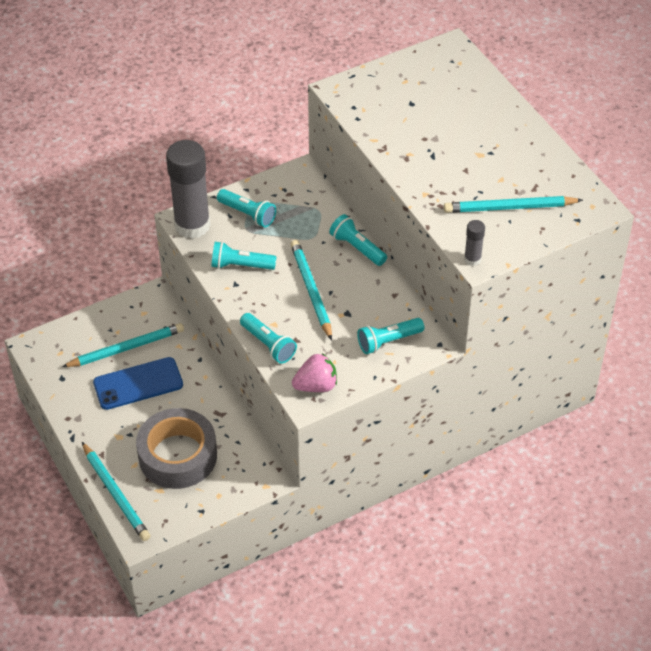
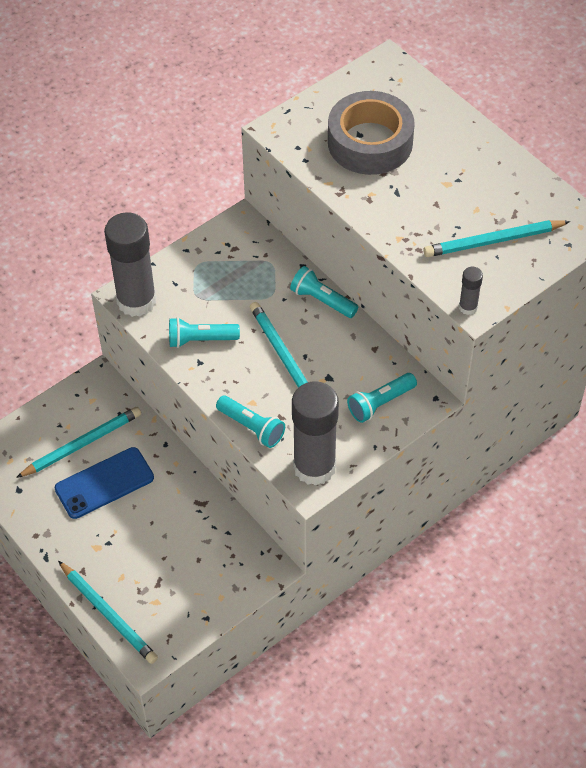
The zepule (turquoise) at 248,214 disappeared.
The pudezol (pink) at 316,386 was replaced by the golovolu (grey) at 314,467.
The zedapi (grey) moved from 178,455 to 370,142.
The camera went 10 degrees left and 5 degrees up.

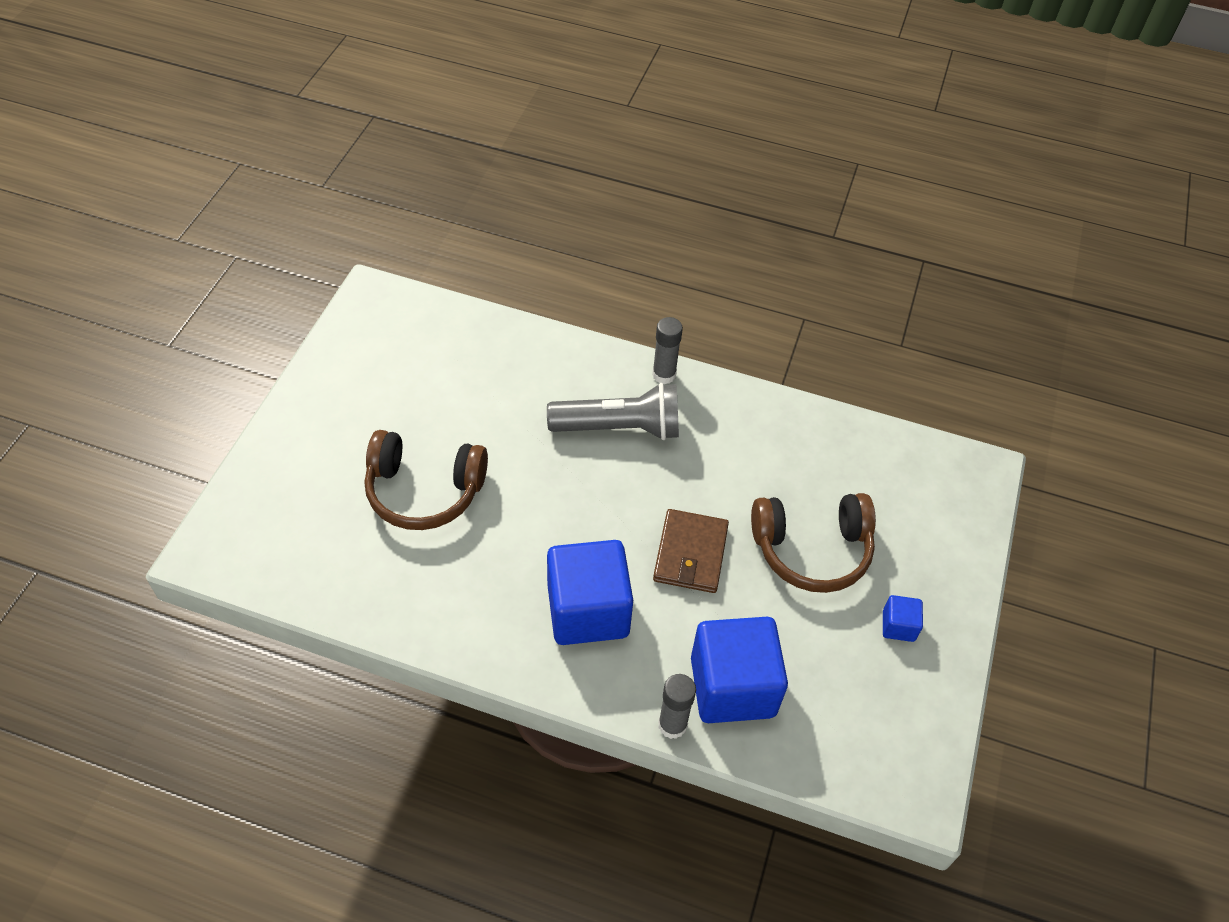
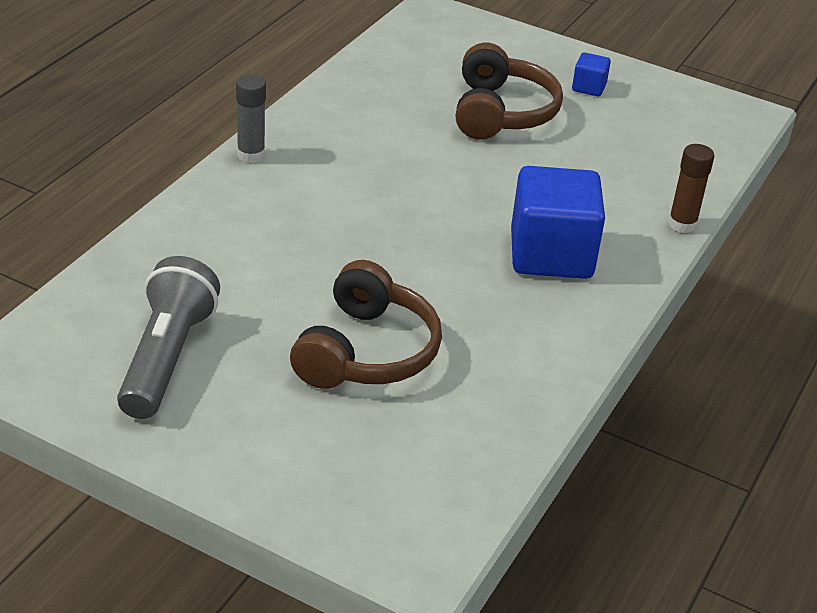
The zepule (grey) moved from 620,428 to 167,357.
The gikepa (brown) at 690,554 disappeared.
The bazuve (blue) at 732,687 disappeared.
The golovolu (grey) at 672,725 became the golovolu (brown) at 682,224.
The camera went 80 degrees left and 15 degrees down.

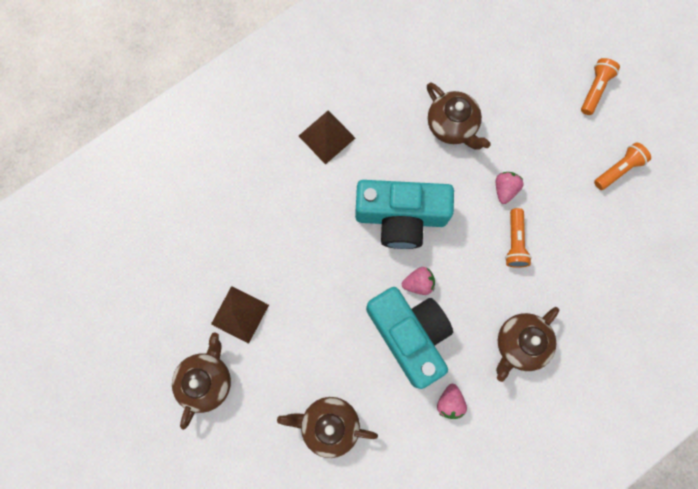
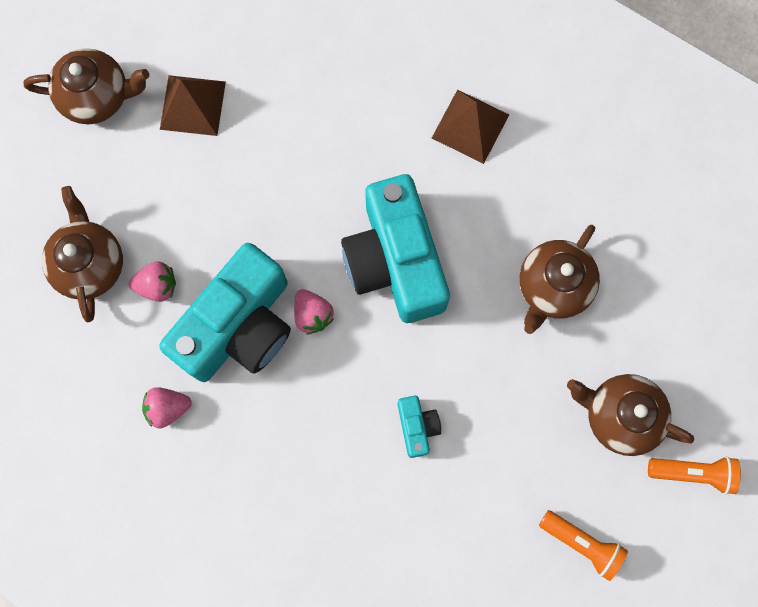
The pudezol (pink) moved from 505,189 to 157,286.
The zepule (orange) at 515,242 was replaced by the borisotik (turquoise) at 417,427.
The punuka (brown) moved from 520,344 to 620,416.
The camera went 70 degrees right and 0 degrees up.

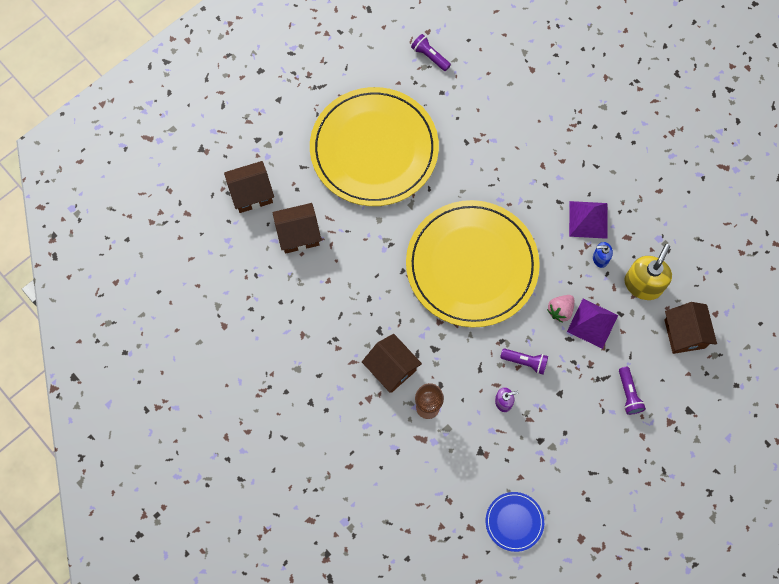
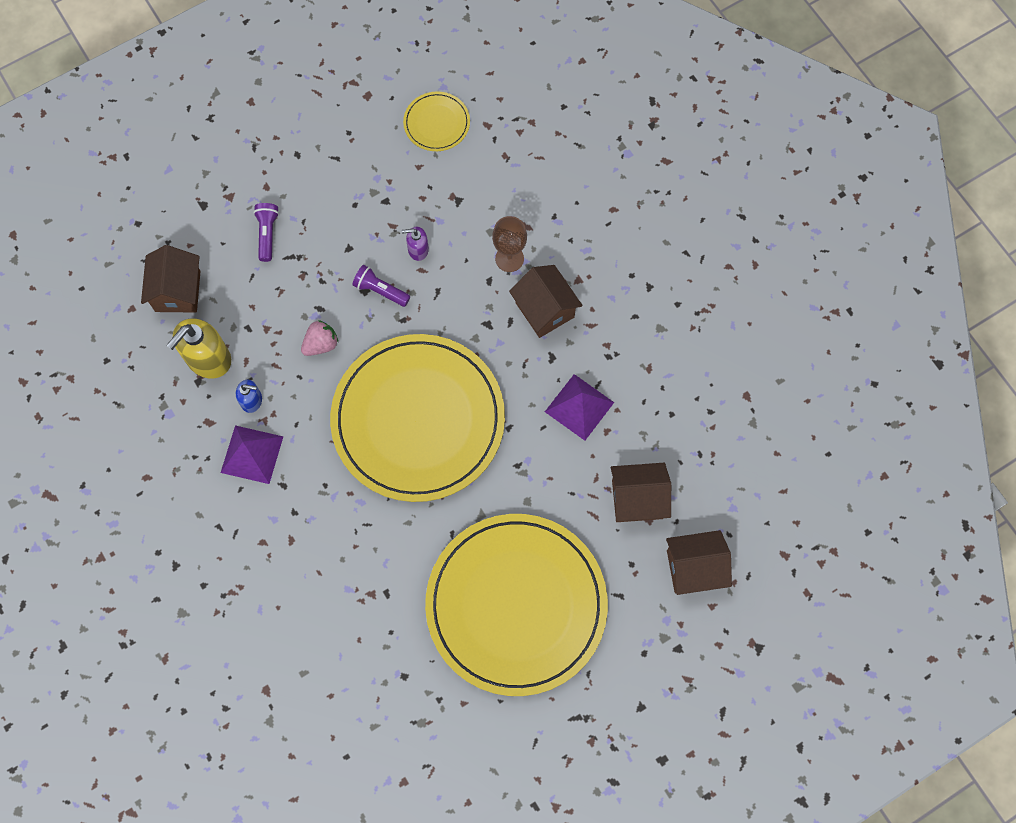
The zepule (purple) at 430,56 disappeared.
The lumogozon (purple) moved from 592,323 to 579,407.
The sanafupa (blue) at 514,521 became the sanafupa (yellow) at 436,123.
The camera went 170 degrees left and 0 degrees up.

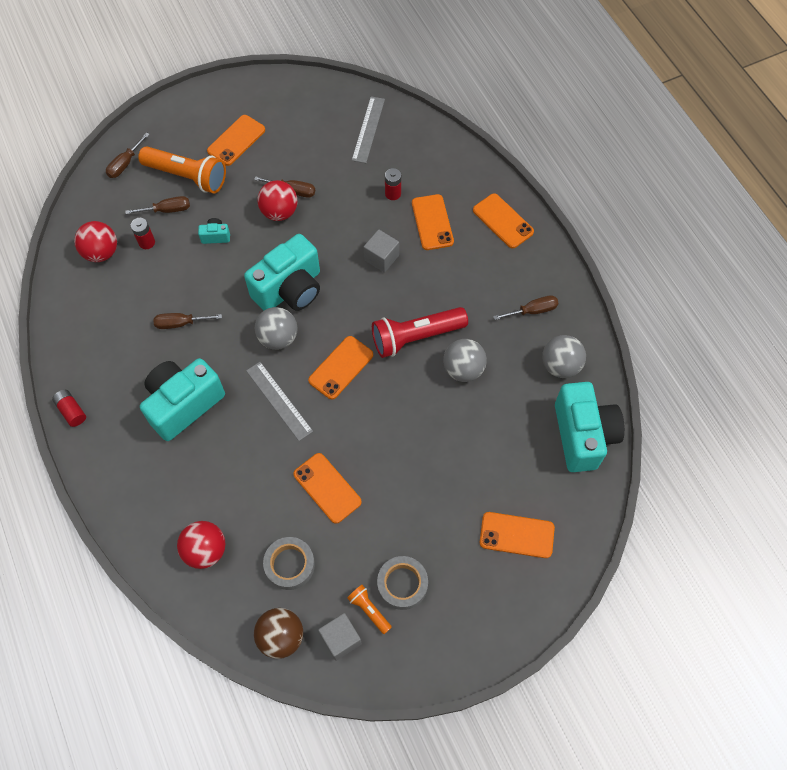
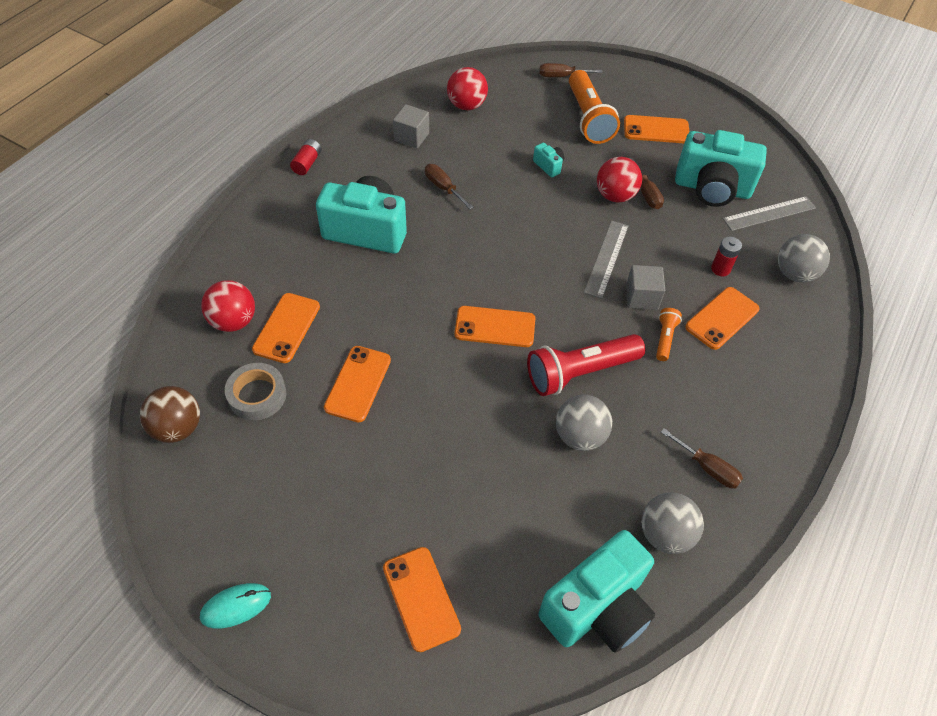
The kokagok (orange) moved from 503,221 to 287,328.
The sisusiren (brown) at 167,210 disappeared.
The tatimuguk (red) at 147,242 disappeared.
The borisotik (turquoise) moved from 290,289 to 712,188.
The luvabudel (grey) moved from 278,338 to 794,273.
The zepule (red) at 416,337 turned 60 degrees counterclockwise.
The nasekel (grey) moved from 279,400 to 606,258.
The zedapi (grey) at 402,584 disappeared.
The zepule (orange) moved from 369,610 to 664,338.
The bazuve (grey) moved from 340,639 to 411,137.
The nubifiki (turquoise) at 236,606 appeared.
The camera went 55 degrees right and 10 degrees down.

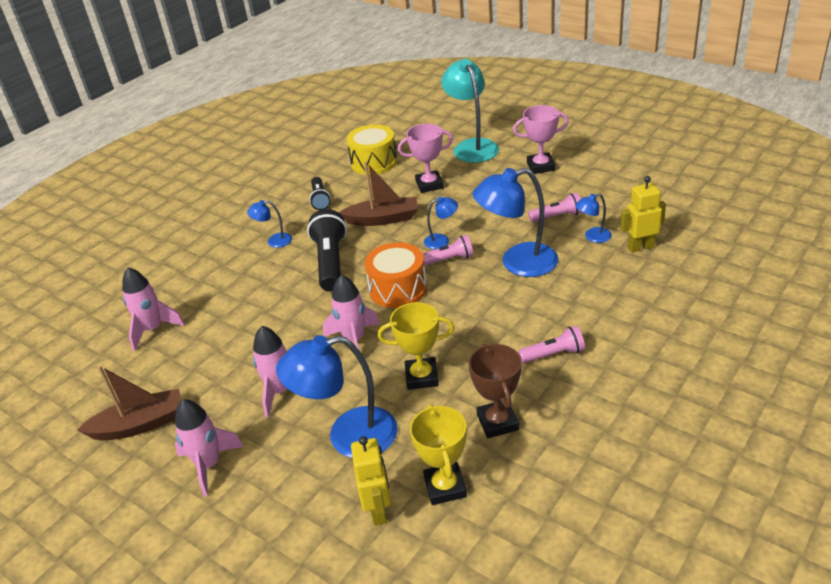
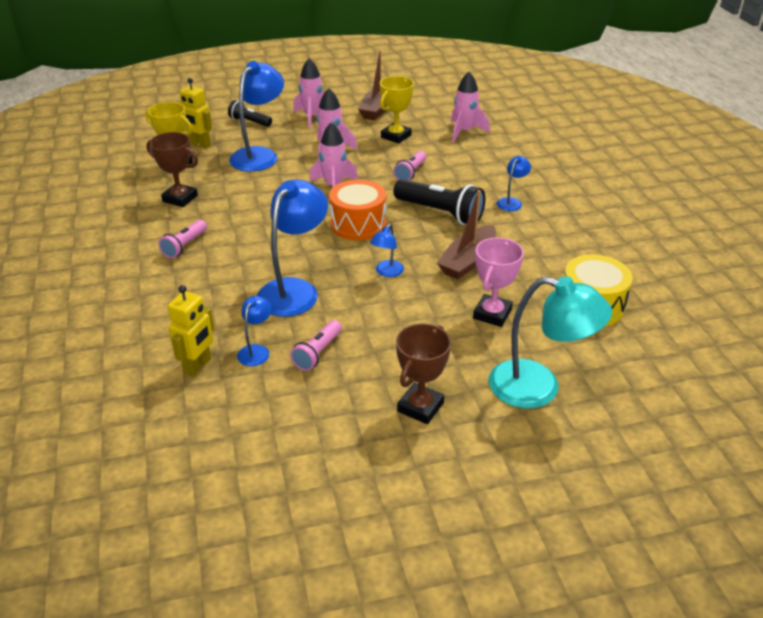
The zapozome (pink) at 540,166 became the zapozome (brown) at 420,407.
The zepule (black) moved from 320,200 to 249,122.
The zepule (pink) moved from 448,260 to 410,173.
The zapozome (yellow) moved from 421,377 to 396,136.
The camera went 125 degrees right and 0 degrees up.

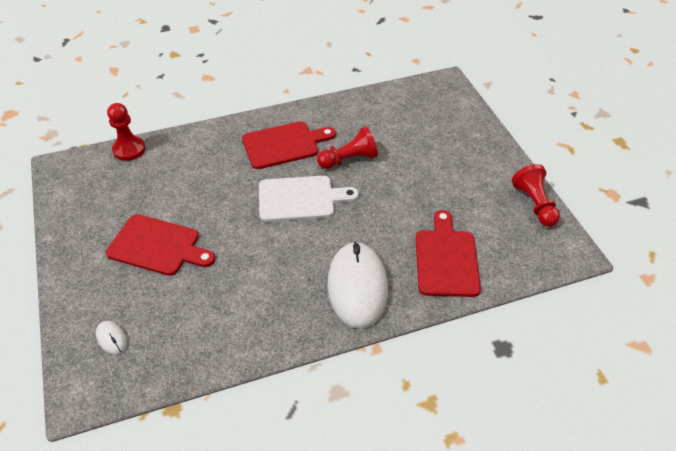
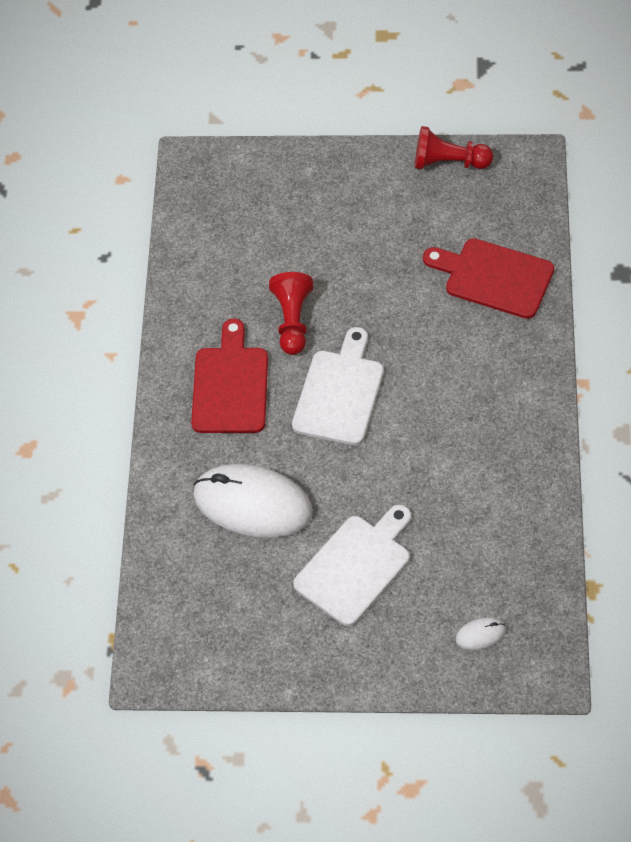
The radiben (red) at 129,149 disappeared.
The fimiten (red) at 157,246 became the fimiten (white) at 356,566.
The nubifiki (white) moved from 357,287 to 252,504.
The camera went 65 degrees left and 10 degrees up.

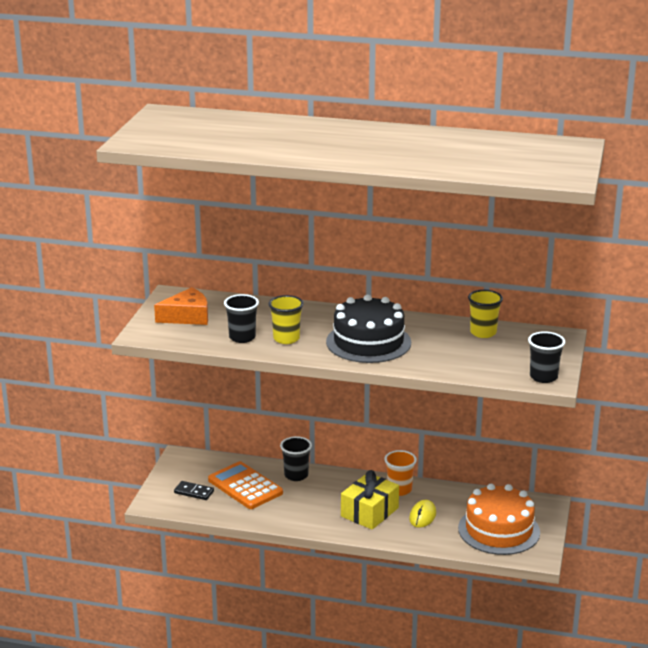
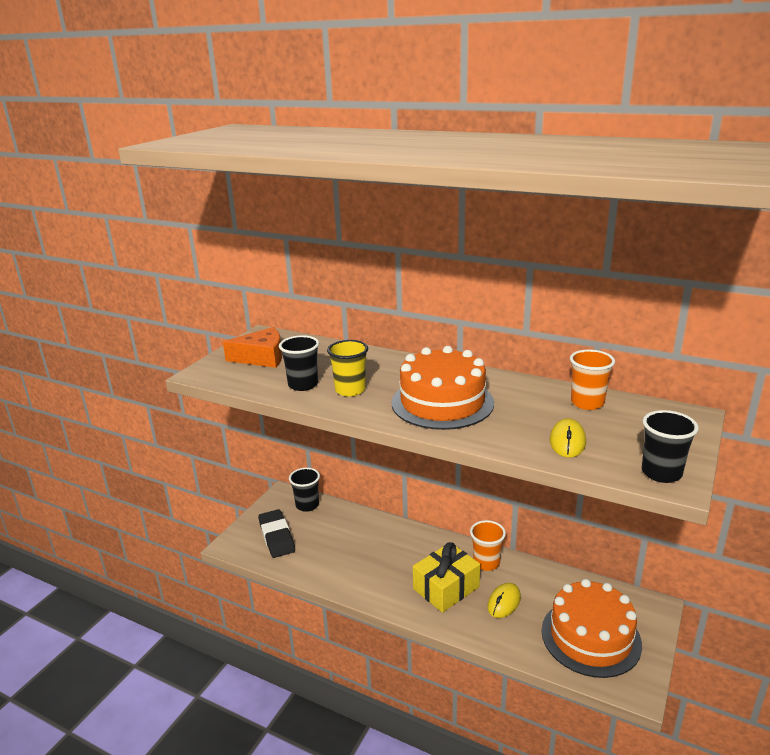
The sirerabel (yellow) at 483,332 became the sirerabel (orange) at 587,403.
The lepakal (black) at 368,342 became the lepakal (orange) at 442,402.
The sirerabel (black) moved from 296,475 to 307,505.
The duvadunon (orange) at 245,486 disappeared.
The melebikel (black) at 194,492 was replaced by the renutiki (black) at 276,536.
The nubifiki (yellow) at 567,442 appeared.
The camera went 15 degrees right and 0 degrees up.

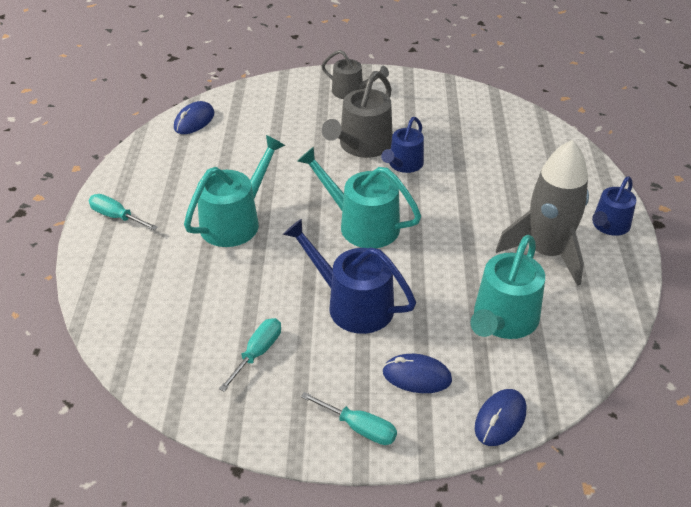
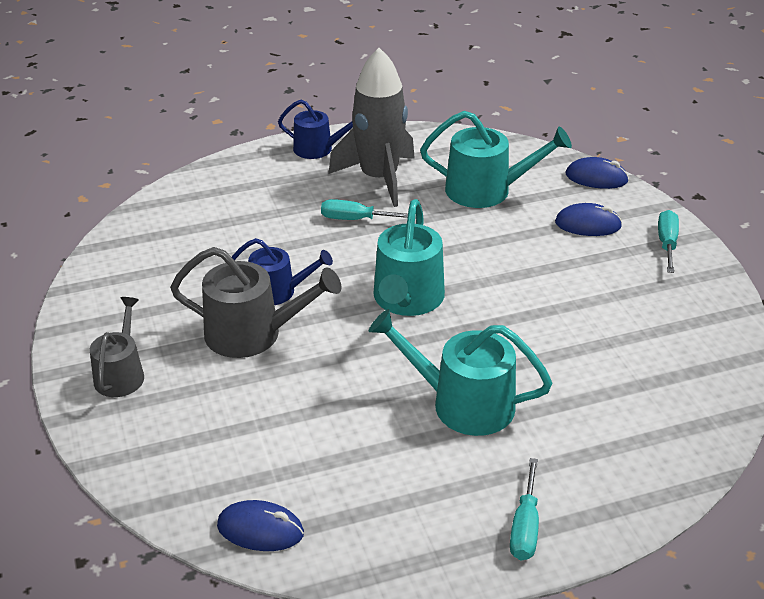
The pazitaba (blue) at 353,304 disappeared.
The sisusiren (turquoise) moved from 257,353 to 356,219.
The nubifiki (blue) at 416,376 turned 75 degrees counterclockwise.
The camera went 110 degrees left and 5 degrees down.

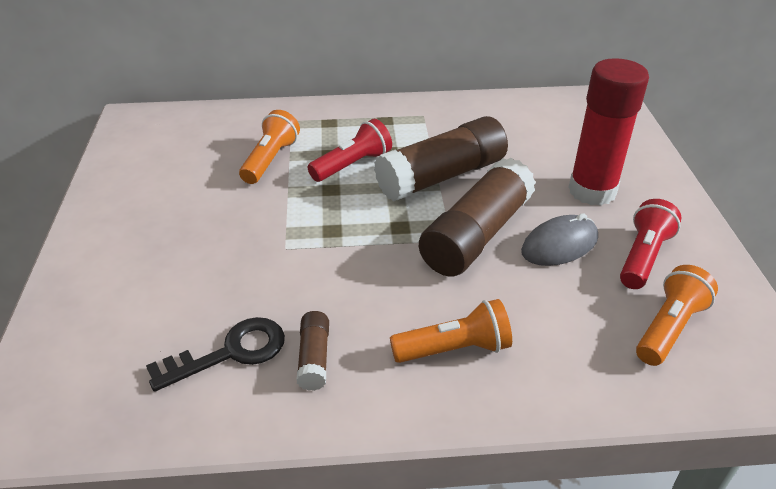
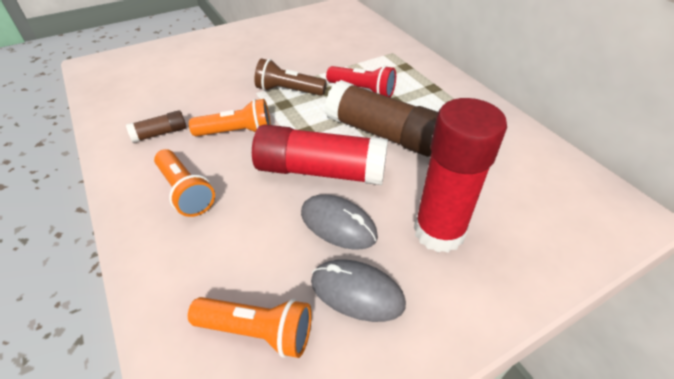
The zepule (orange) moved from 270,160 to 237,132.
The golovolu (brown) at 476,235 became the golovolu (red) at 320,171.
The zepule (red) at 643,257 was replaced by the nubifiki (grey) at 357,292.
The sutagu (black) at 230,352 disappeared.
The zepule (brown) at 289,91 appeared.
The camera went 65 degrees right and 5 degrees up.

